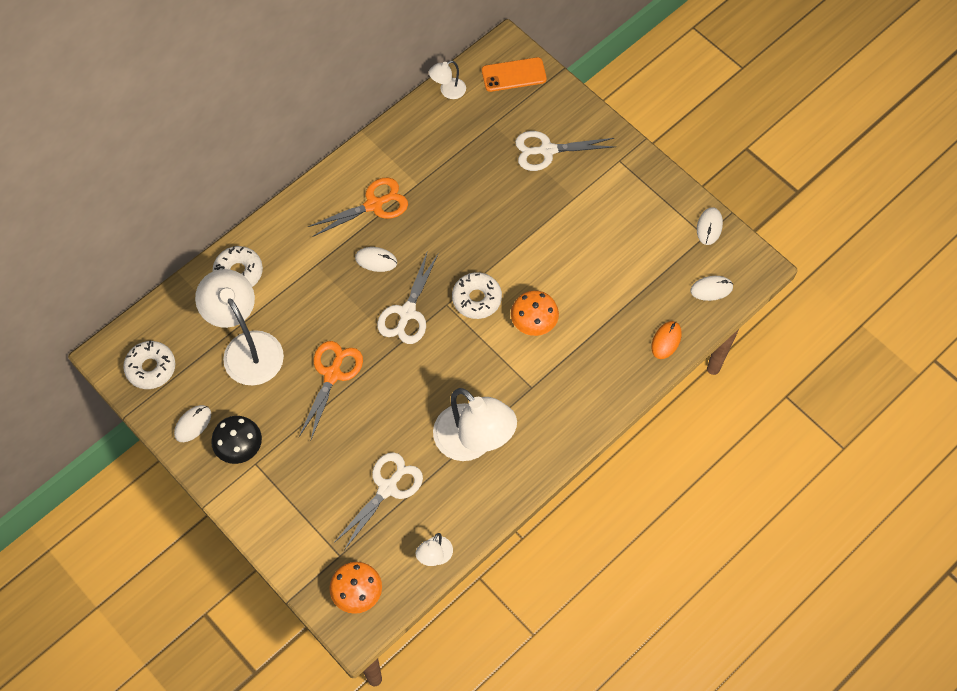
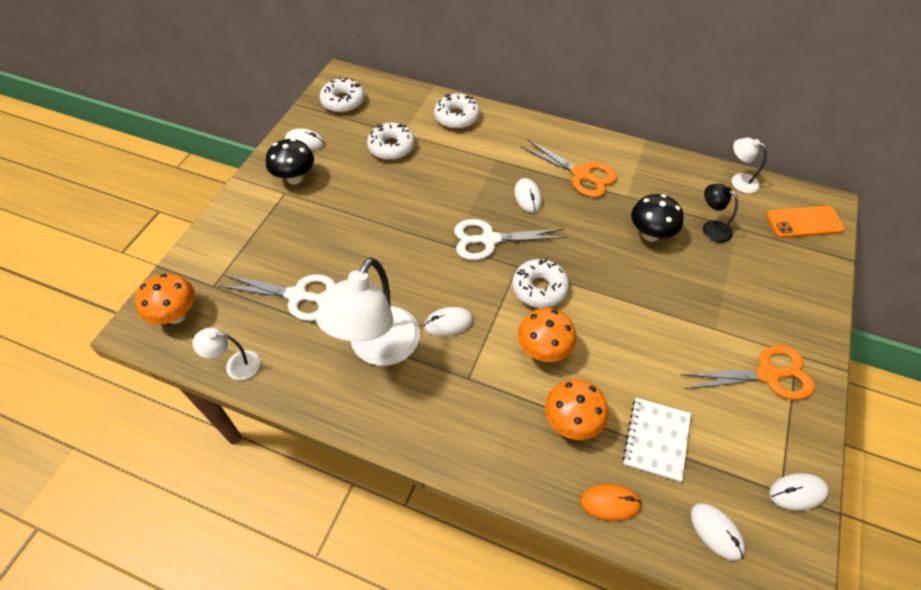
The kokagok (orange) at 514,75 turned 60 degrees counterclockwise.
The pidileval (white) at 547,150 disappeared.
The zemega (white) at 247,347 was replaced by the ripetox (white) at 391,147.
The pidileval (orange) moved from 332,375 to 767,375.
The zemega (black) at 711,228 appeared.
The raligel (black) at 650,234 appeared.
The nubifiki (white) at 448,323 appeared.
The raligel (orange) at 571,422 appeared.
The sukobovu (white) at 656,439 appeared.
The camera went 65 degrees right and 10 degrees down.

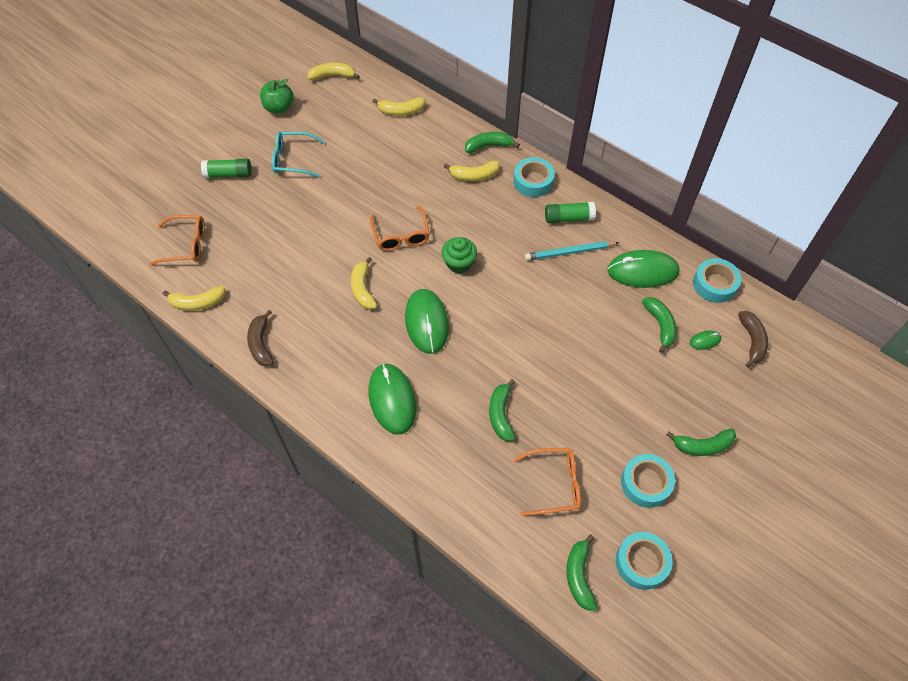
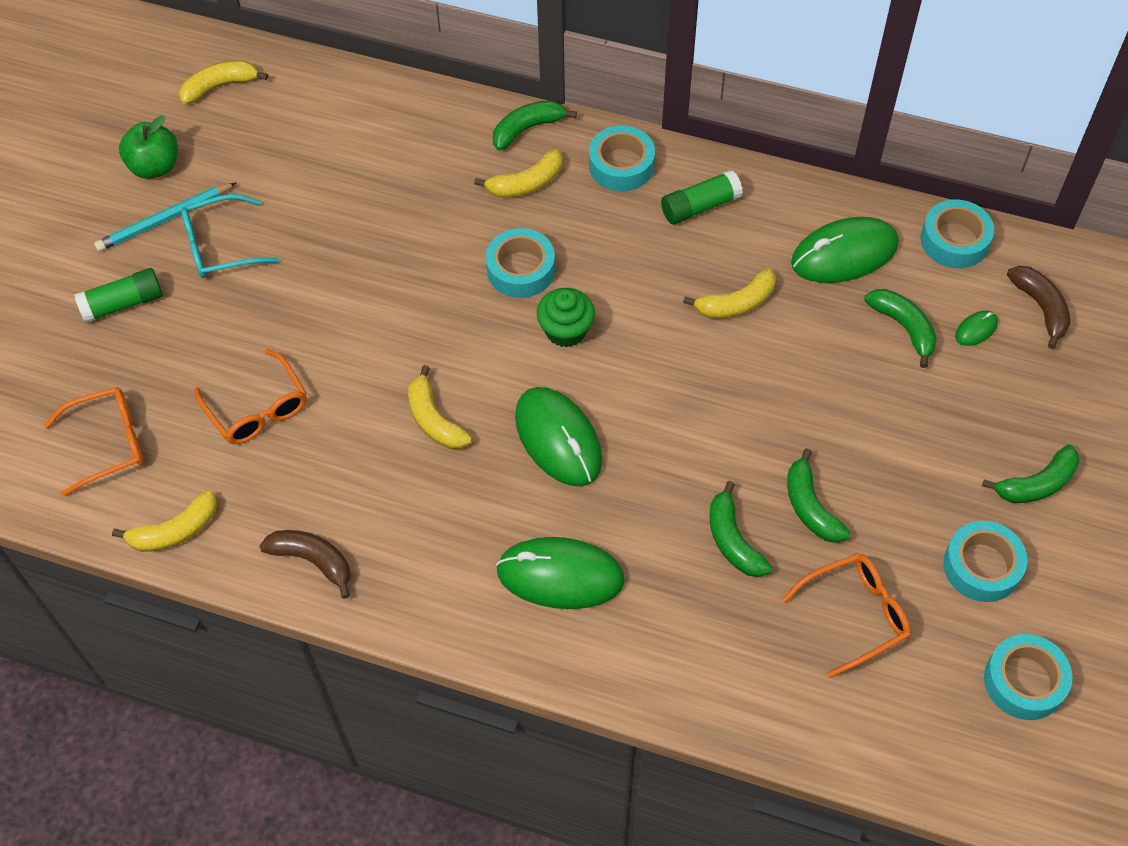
The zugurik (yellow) moved from 401,111 to 736,303.
The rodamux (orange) moved from 401,235 to 257,408.
The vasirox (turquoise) moved from 569,252 to 165,219.
The zugurik (brown) at 261,344 turned 150 degrees clockwise.
The nubifiki (green) at 392,400 turned 45 degrees counterclockwise.
The zugurik (green) moved from 579,576 to 810,507.
The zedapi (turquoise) at 521,269 appeared.
The camera went 20 degrees left and 0 degrees up.

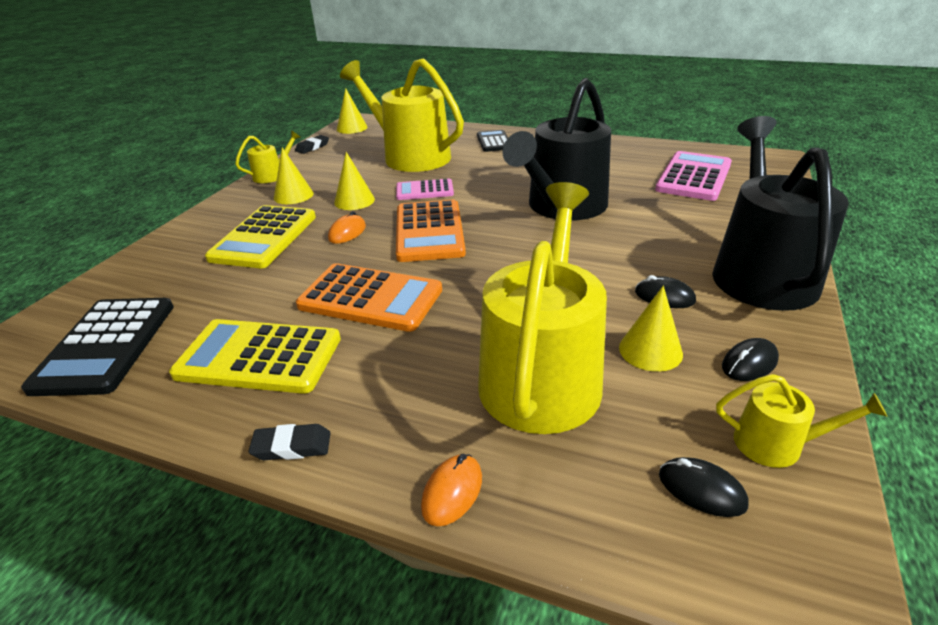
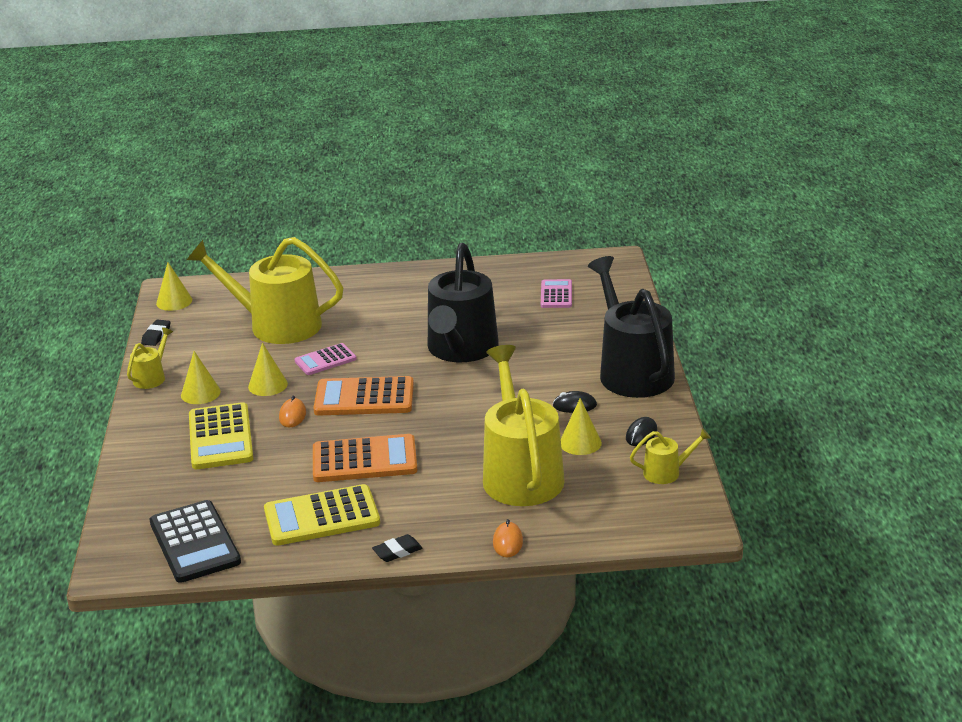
The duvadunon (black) at 494,142 disappeared.
The duvadunon (pink) at 694,177 changed to 0.59 times the size.
The duvadunon (orange) at 429,231 turned 120 degrees clockwise.
The nubifiki (black) at 701,490 disappeared.
The camera went 25 degrees left and 5 degrees down.

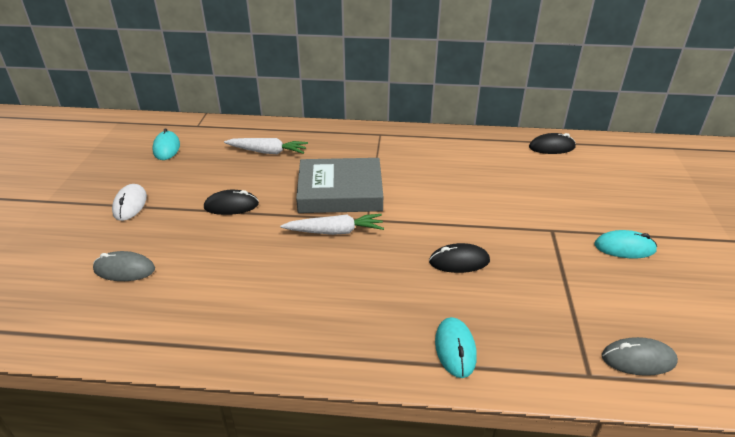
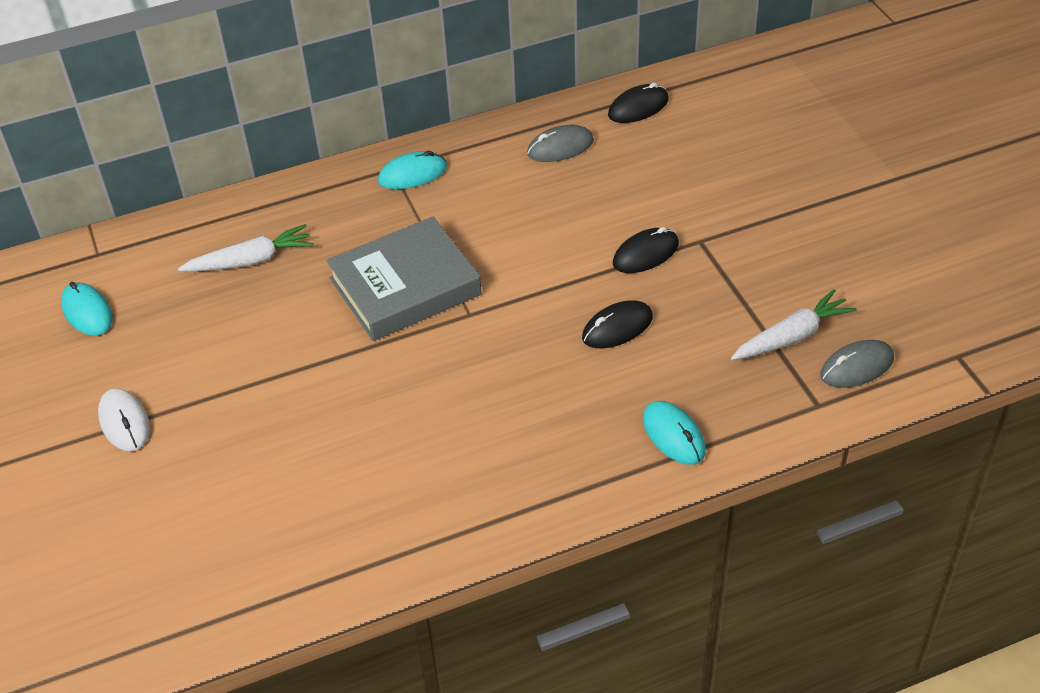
The nubifiki (black) moved from 231,206 to 645,254.
The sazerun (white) moved from 335,231 to 791,336.
The nubifiki (turquoise) moved from 624,248 to 412,174.
The nubifiki (grey) moved from 124,269 to 560,147.
The camera went 25 degrees left and 10 degrees up.

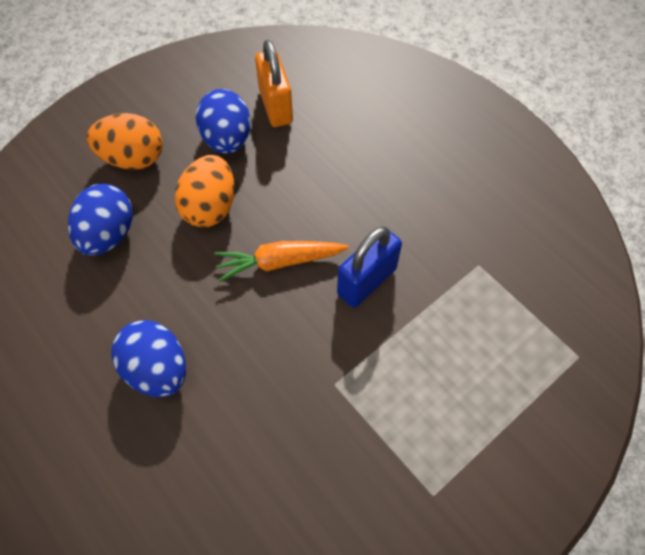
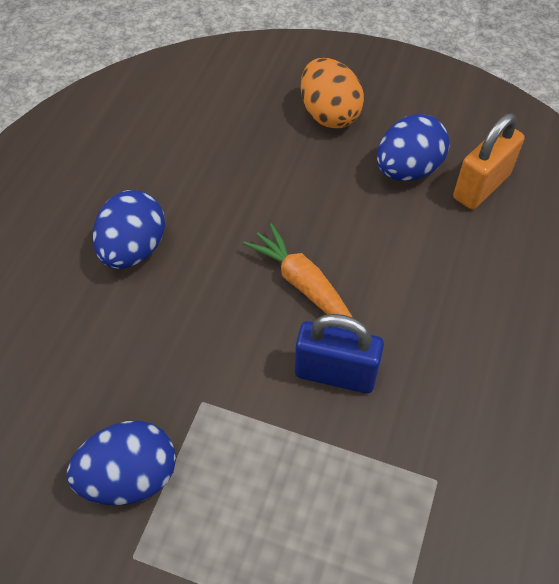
The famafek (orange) at 210,207 disappeared.
The famafek (blue) moved from 108,235 to 130,477.
The camera went 60 degrees right and 5 degrees down.

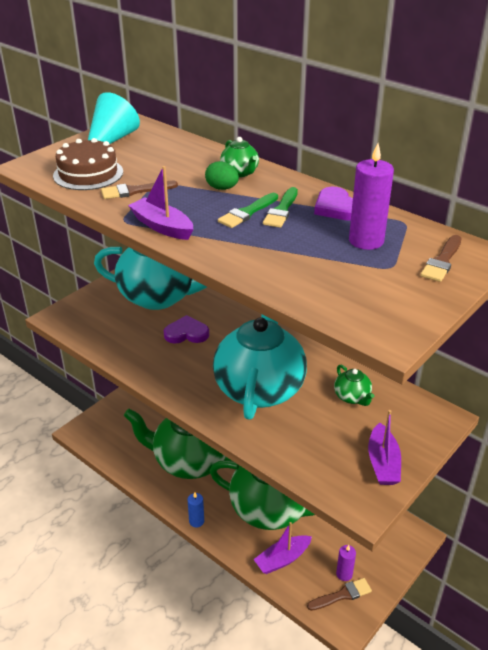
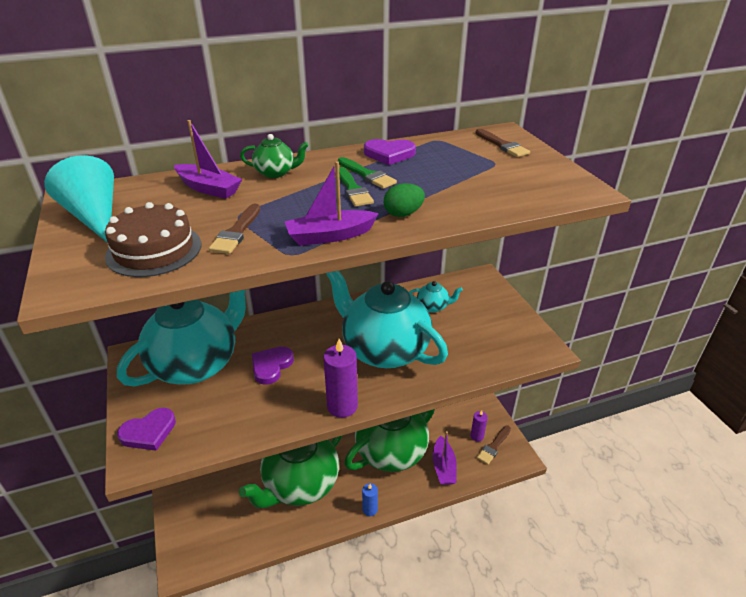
The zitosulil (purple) moved from 366,241 to 342,406.
The famafek (green) moved from 222,188 to 403,214.
The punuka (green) at 352,397 became the punuka (turquoise) at 433,307.
The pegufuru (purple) moved from 383,463 to 209,188.
The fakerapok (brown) at 342,595 turned 150 degrees counterclockwise.
The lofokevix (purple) at 149,432 appeared.
The camera went 60 degrees left and 0 degrees up.

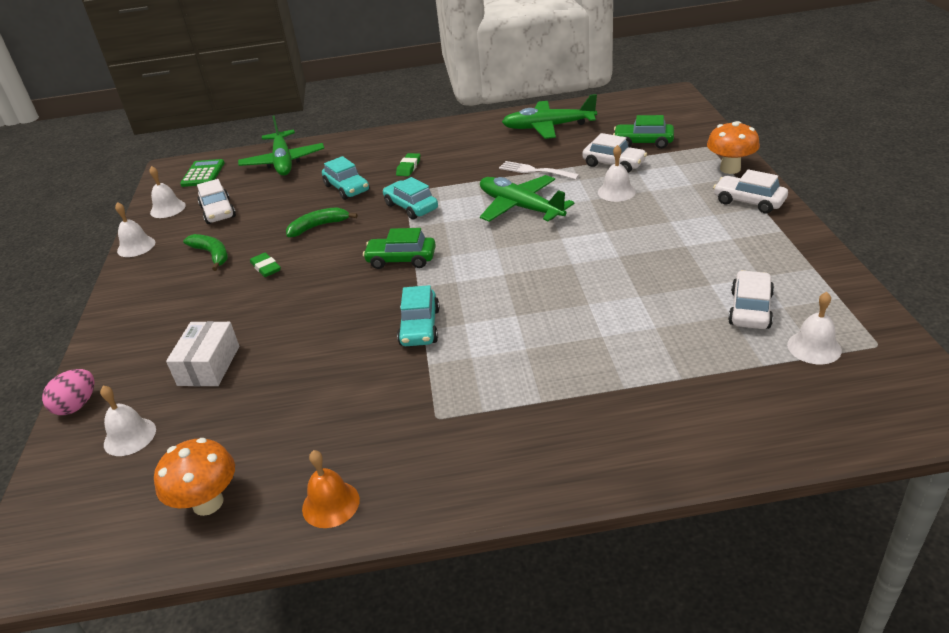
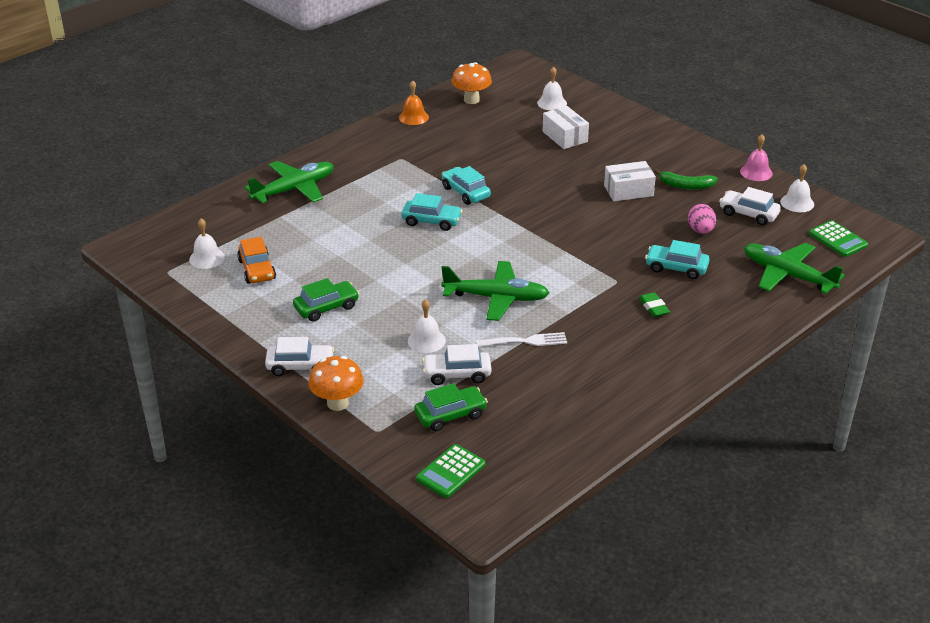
The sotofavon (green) moved from 548,127 to 294,189.
The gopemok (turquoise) moved from 411,207 to 431,221.
The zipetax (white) at 136,246 became the zipetax (pink) at 756,172.
The zugurik (green) at 318,226 disappeared.
The gopemok (green) moved from 401,260 to 326,307.
The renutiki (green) at 266,268 was replaced by the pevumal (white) at 628,191.
The gopemok (white) at 750,309 became the gopemok (orange) at 257,270.
The famafek (pink) moved from 77,405 to 700,231.
The duvadunon (green) at 450,472 appeared.
The camera went 140 degrees right and 0 degrees up.

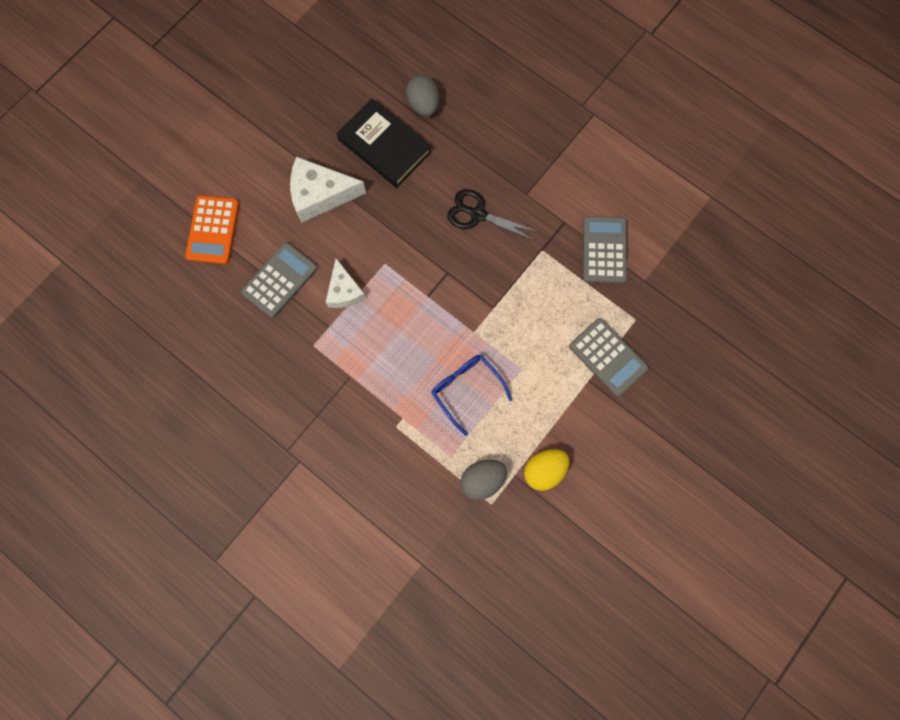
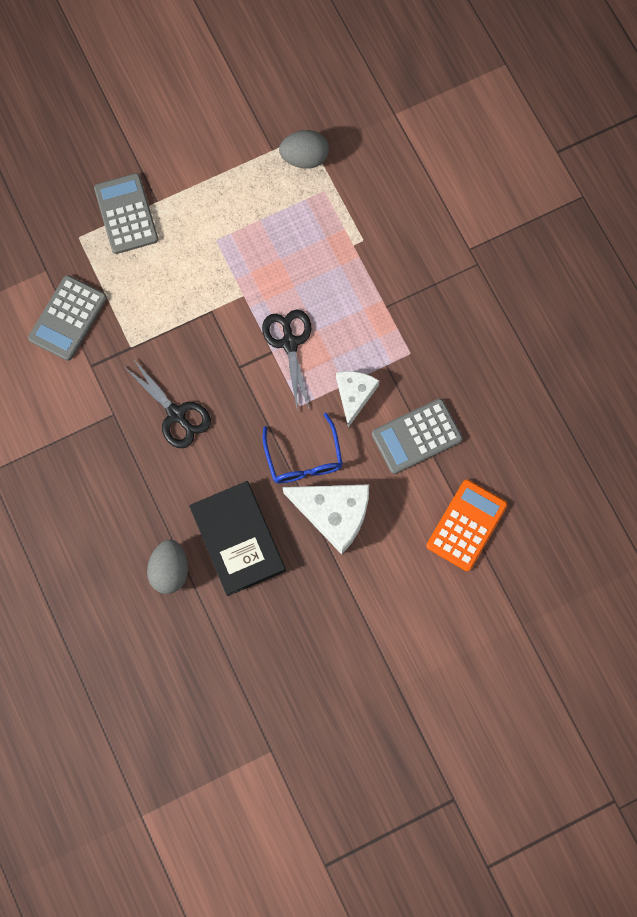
The rodamux (blue) moved from 466,389 to 304,458.
The famafek (yellow) at 544,470 disappeared.
The pidileval (black) at 289,343 appeared.
The camera went 155 degrees left and 0 degrees up.

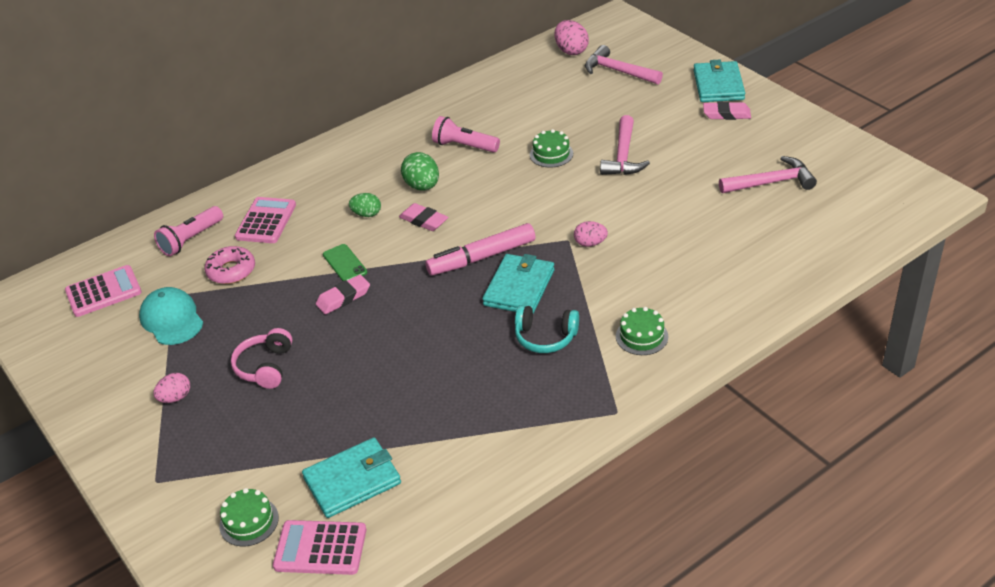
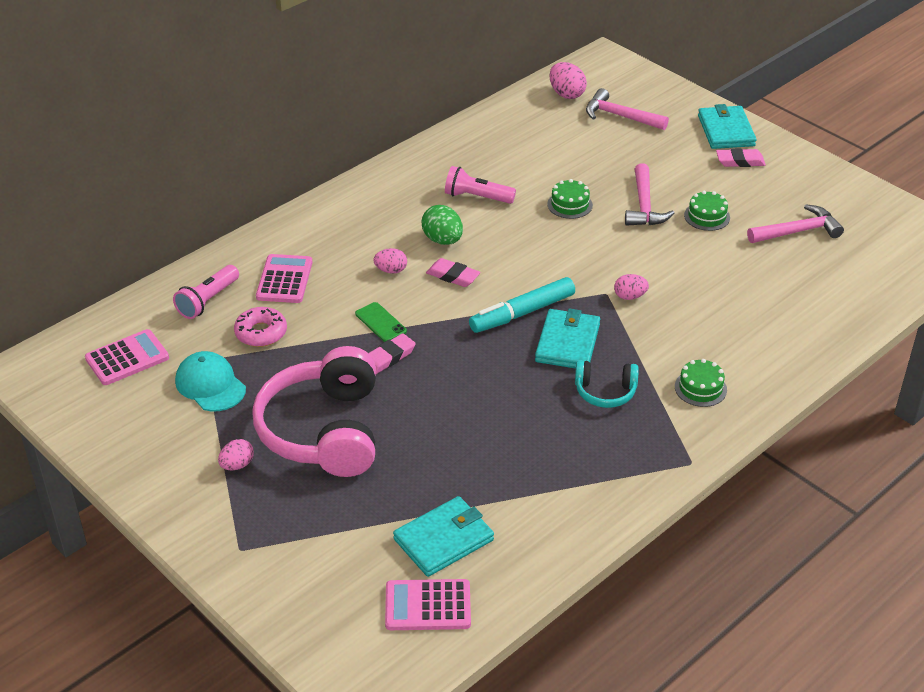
The famafek (green) at 367,214 became the famafek (pink) at 391,270.
The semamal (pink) at 481,257 became the semamal (turquoise) at 522,313.
The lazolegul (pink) at 265,367 changed to 2.10 times the size.
The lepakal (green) moved from 249,521 to 707,216.
The camera went 10 degrees left and 0 degrees up.

